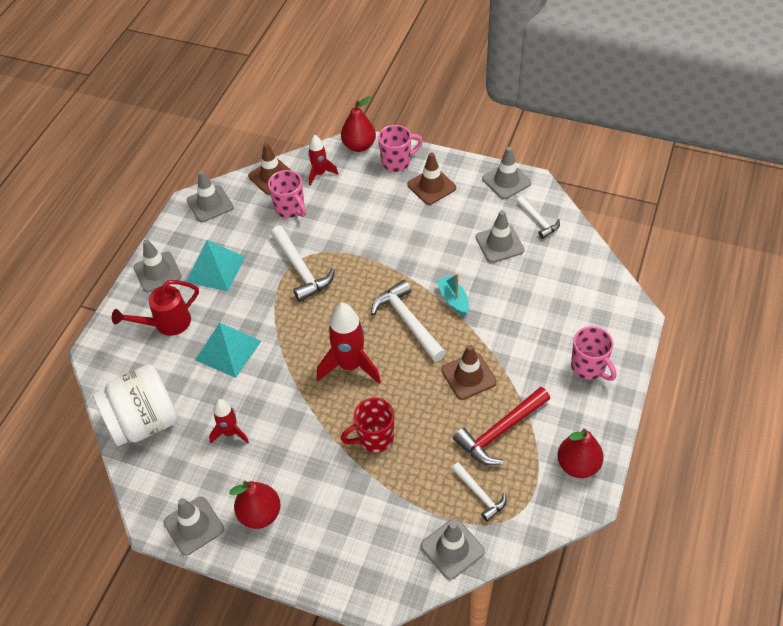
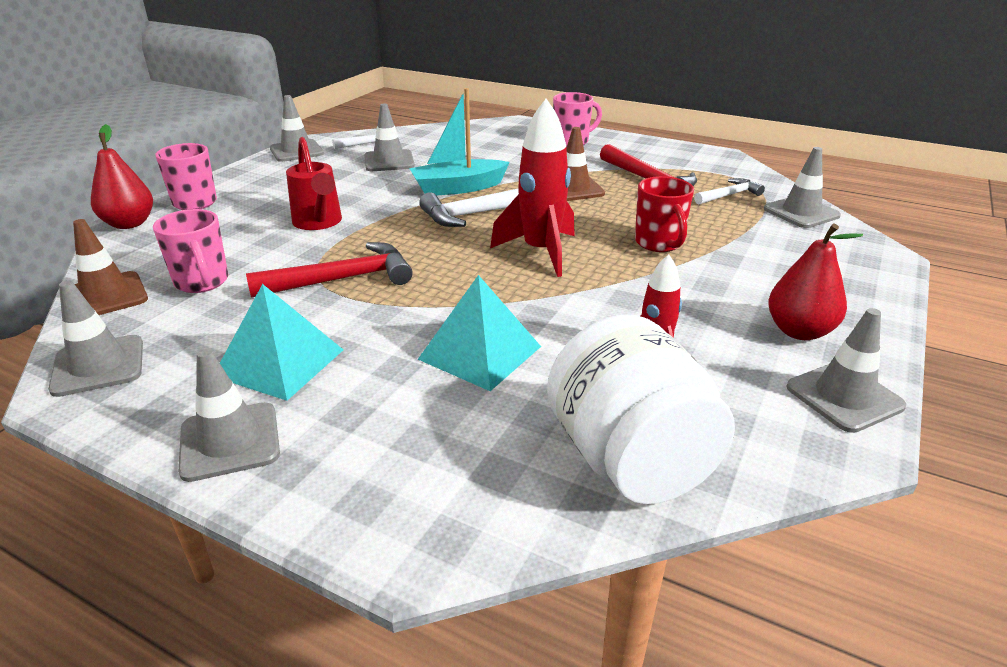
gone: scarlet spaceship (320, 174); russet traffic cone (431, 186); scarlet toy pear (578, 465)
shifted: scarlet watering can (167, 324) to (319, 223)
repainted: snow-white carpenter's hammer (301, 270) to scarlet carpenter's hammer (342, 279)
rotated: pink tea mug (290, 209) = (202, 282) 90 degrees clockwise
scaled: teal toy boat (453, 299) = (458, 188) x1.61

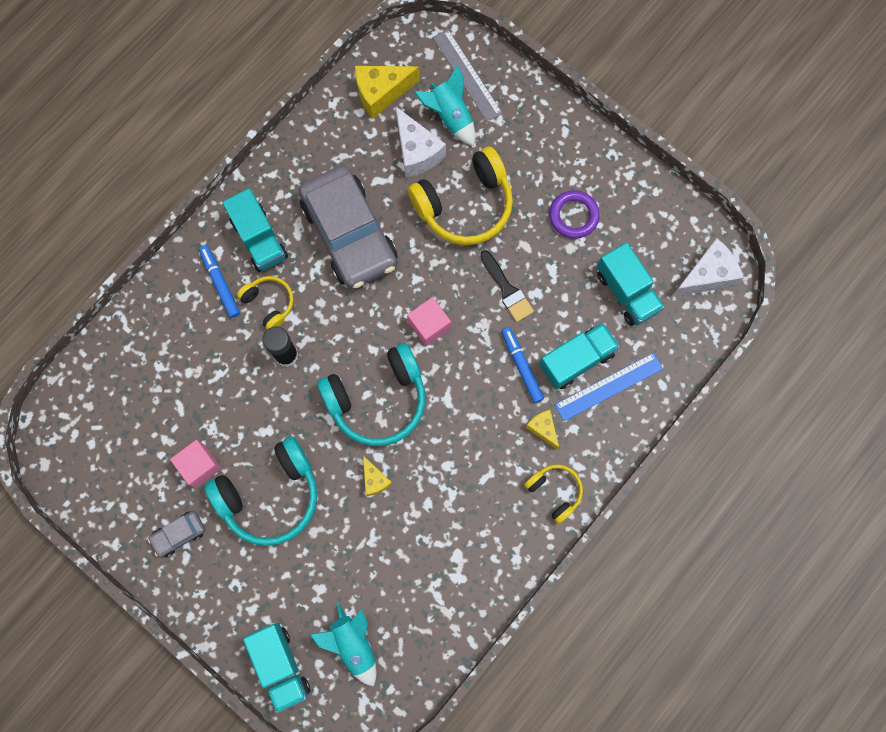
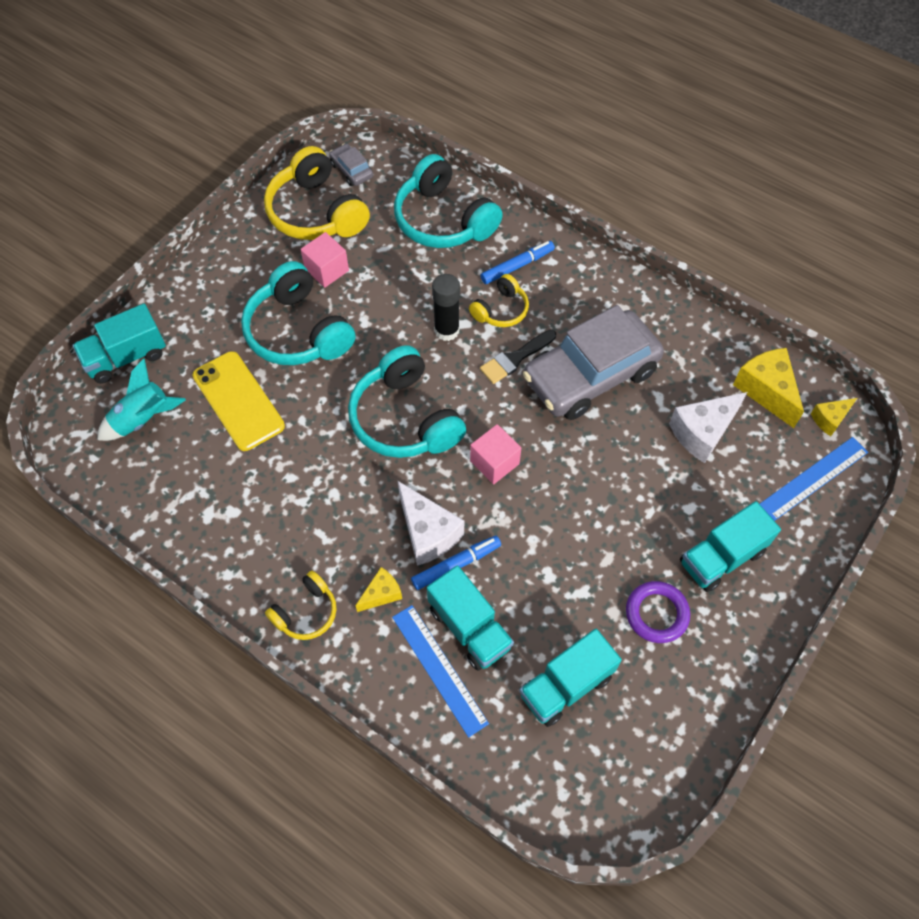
gone: teal spaceship (450, 116)
new: golden smartphone (238, 401); teal headphones (443, 220)
shifted: ash-grey toy car (179, 534) to (351, 170); teal toy truck (259, 239) to (722, 557); golden cheese wedge (375, 479) to (829, 419); golden headphones (464, 205) to (316, 212); ebony brush (507, 290) to (515, 358); snow-white cheese wedge (706, 275) to (428, 533)
repainted: ash-grey ruler (467, 75) to cobalt ruler (814, 478)

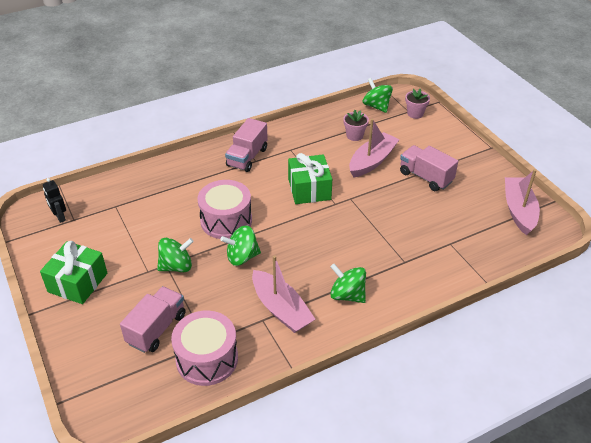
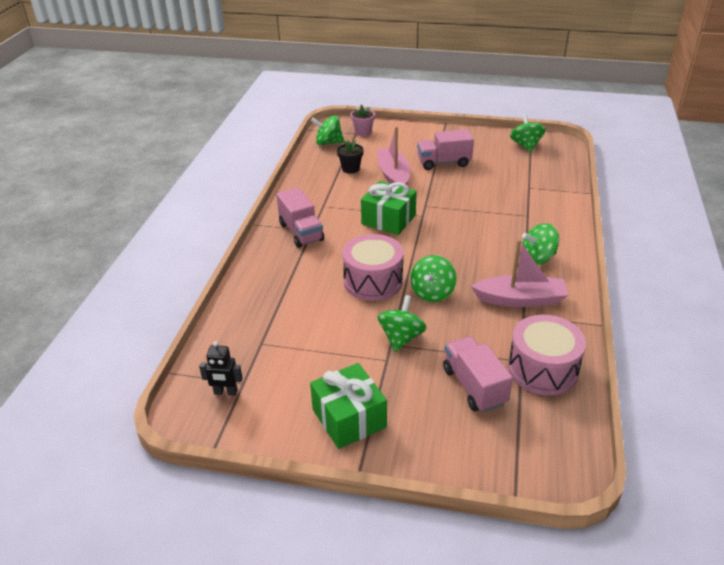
swapped: pink toy boat (519, 210) to leaf-green spinning top (526, 146)
repainted: pink potted plant (354, 136) to ebony potted plant (350, 169)

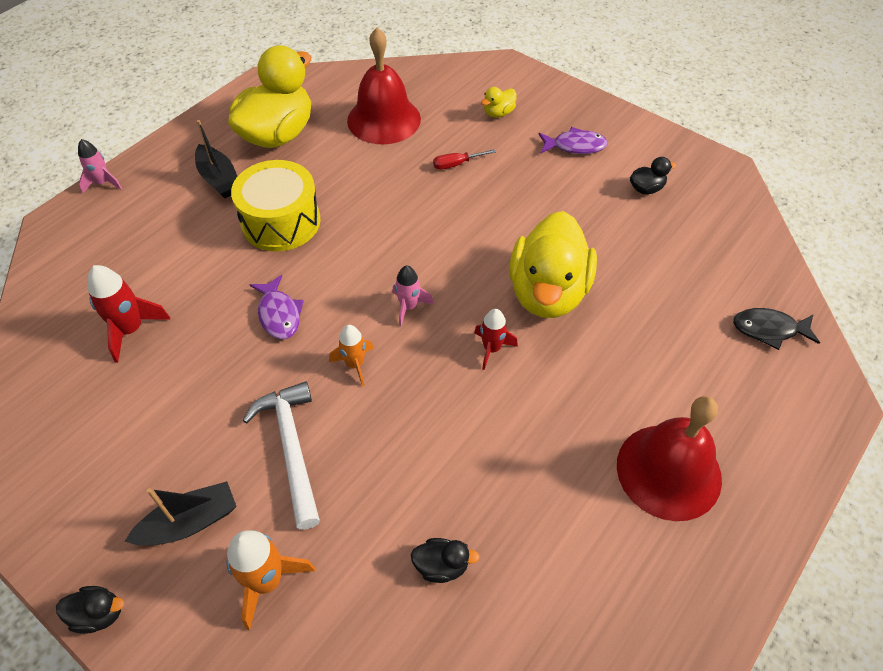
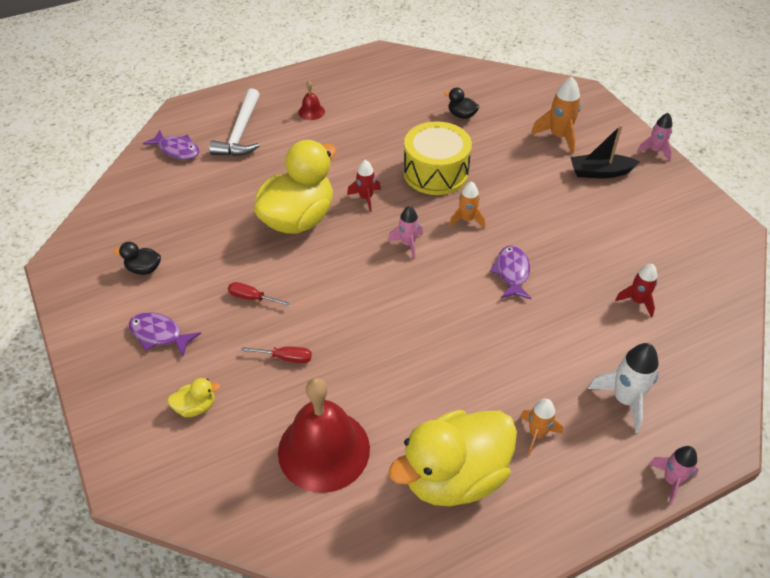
new: scarlet flat screwdriver (252, 298); snow-white spaceship (624, 400)
shifted: golden toy drum (281, 221) to (436, 172); snow-white carpenter's hammer (292, 448) to (240, 132)
swapped: ebony rubber duck (99, 614) to pink spaceship (655, 151); ebony toy boat (219, 179) to orange spaceship (537, 434)
repainted: ebony fish figure (769, 329) to royal purple fish figure (177, 150)
scaled: scarlet spaceship (131, 330) = (637, 301) x0.66; scarlet hand bell (668, 471) = (311, 111) x0.42

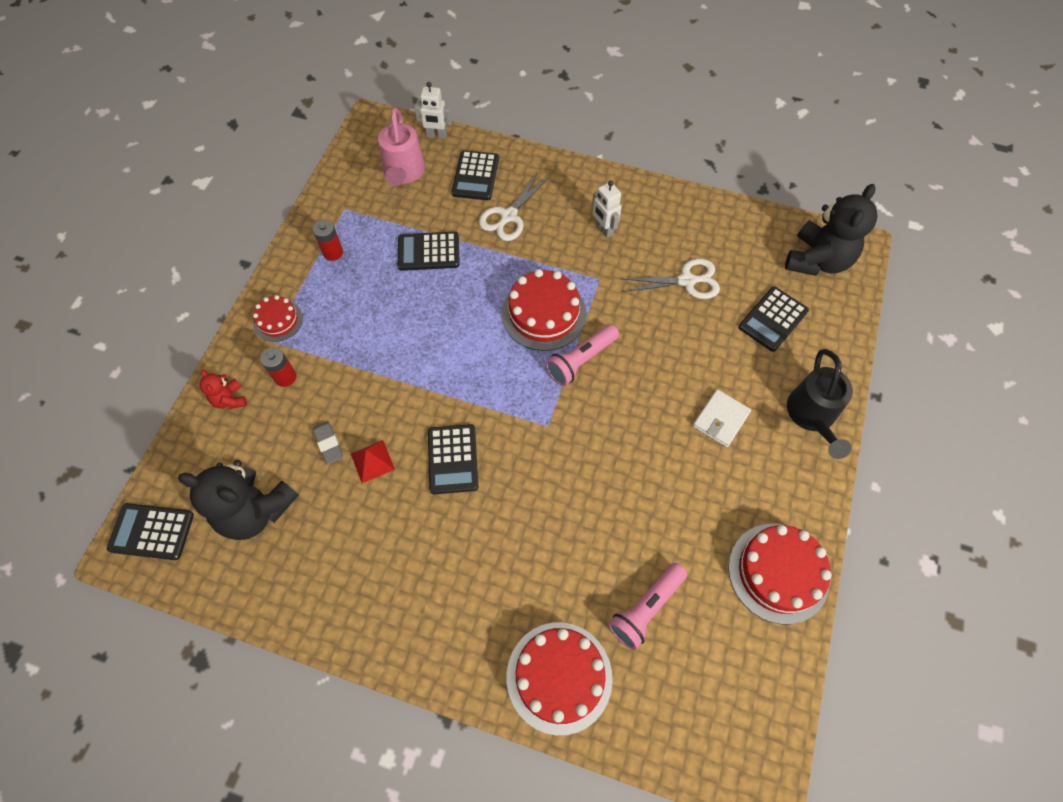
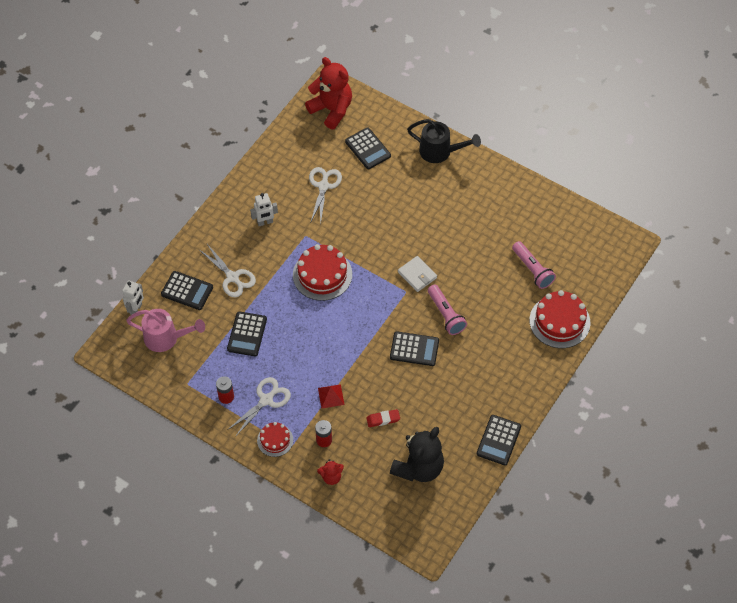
gone: scarlet gateau (778, 572)
new: snow-white shears (266, 400)
shifted: ebony adding machine (151, 532) to (498, 440); scarlet pyramid shape (372, 461) to (331, 396); pink torch (580, 360) to (446, 315); snow-white billfold (720, 419) to (417, 275)
repainted: ash-grey gum eraser (328, 444) to scarlet gum eraser (383, 419); ebony teddy bear (817, 260) to scarlet teddy bear (331, 110)

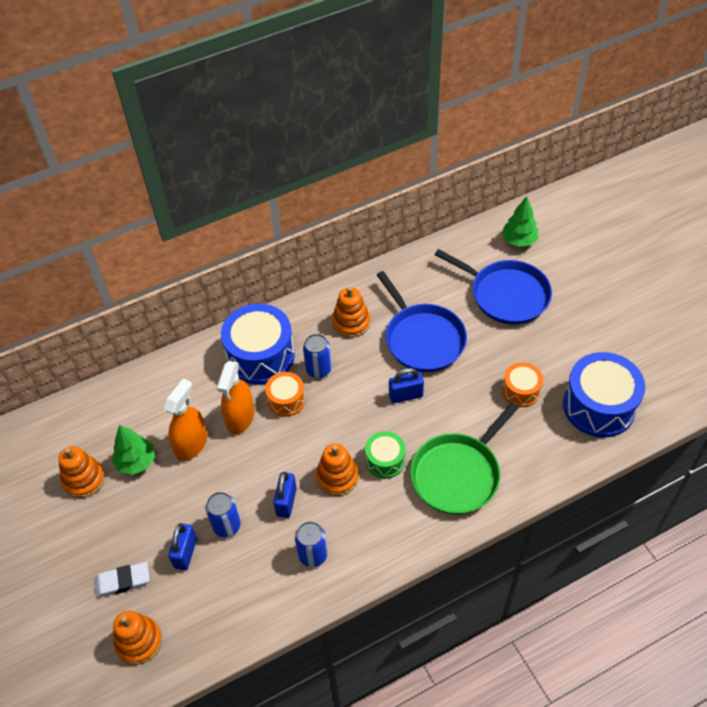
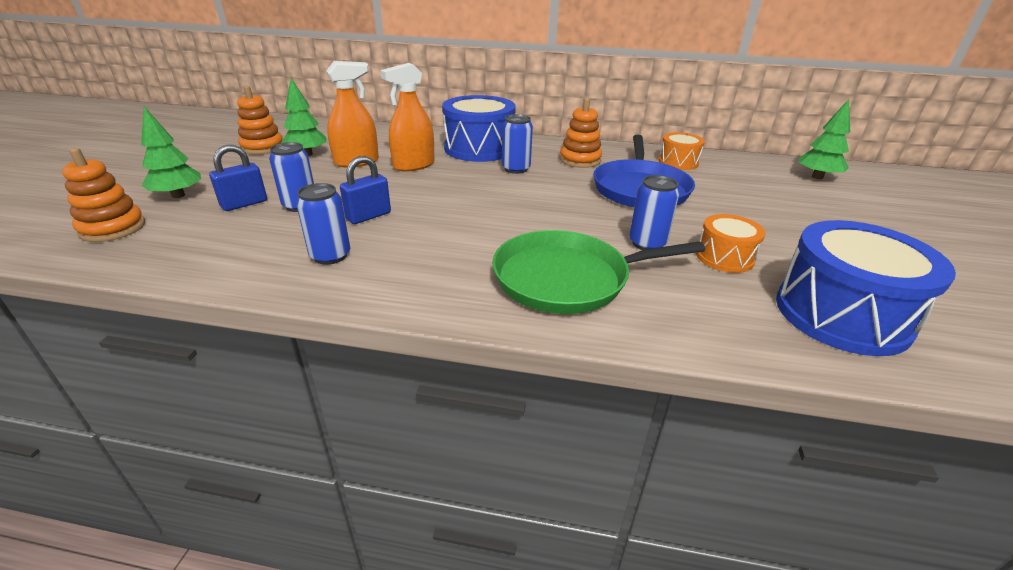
gone: orange ring stacker (337, 477); leaf-green toy drum (385, 460); cobalt padlock (405, 395); cobalt pan (506, 294)
new: cobalt soda can (647, 243)
shifted: orange toy drum (286, 400) to (678, 162)
swapped: snow-white gum eraser (122, 581) to leaf-green tree (178, 195)

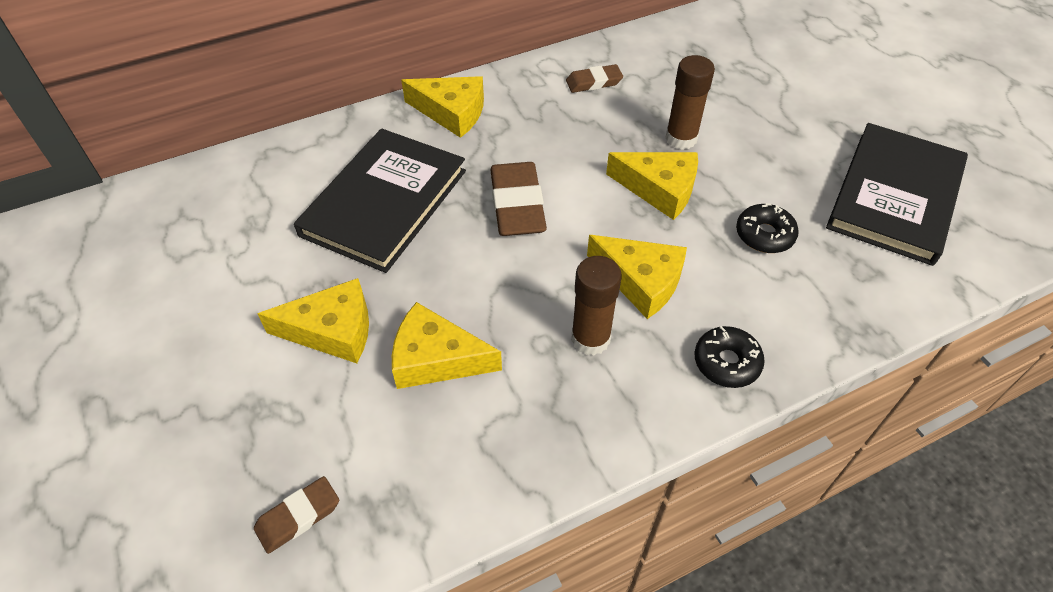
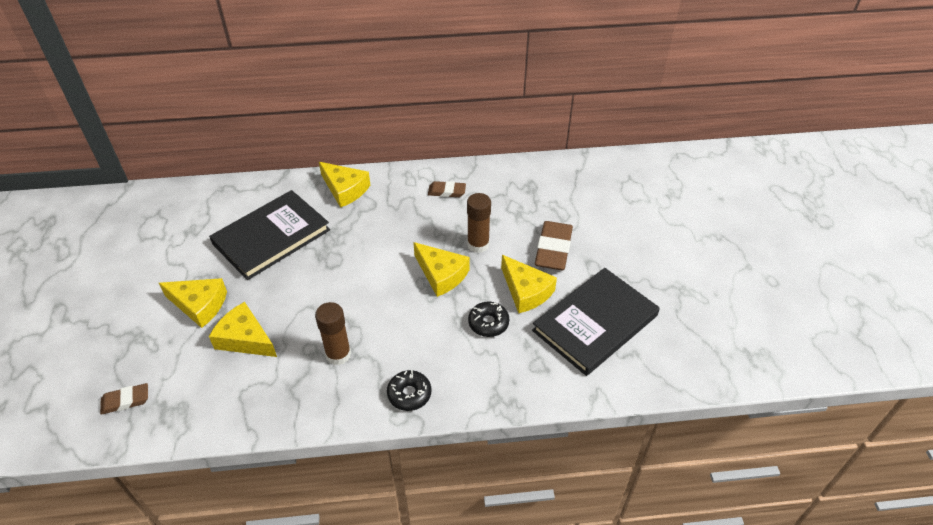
shifted: russet gum eraser (517, 204) to (553, 249); golden cheese wedge (641, 281) to (526, 291)

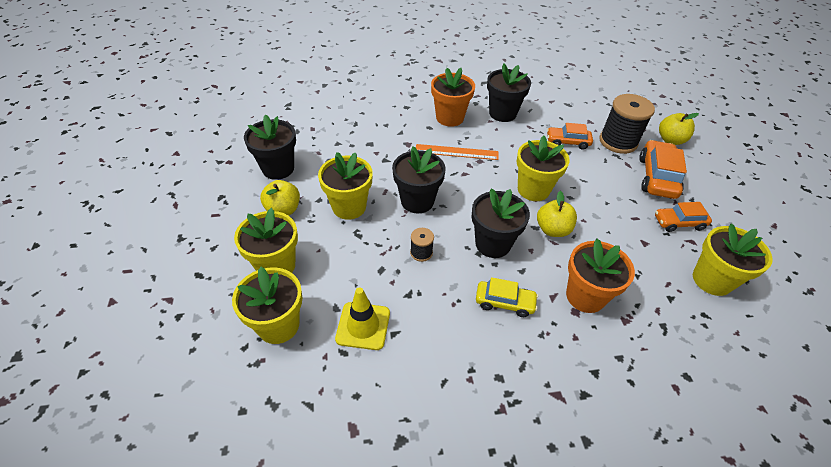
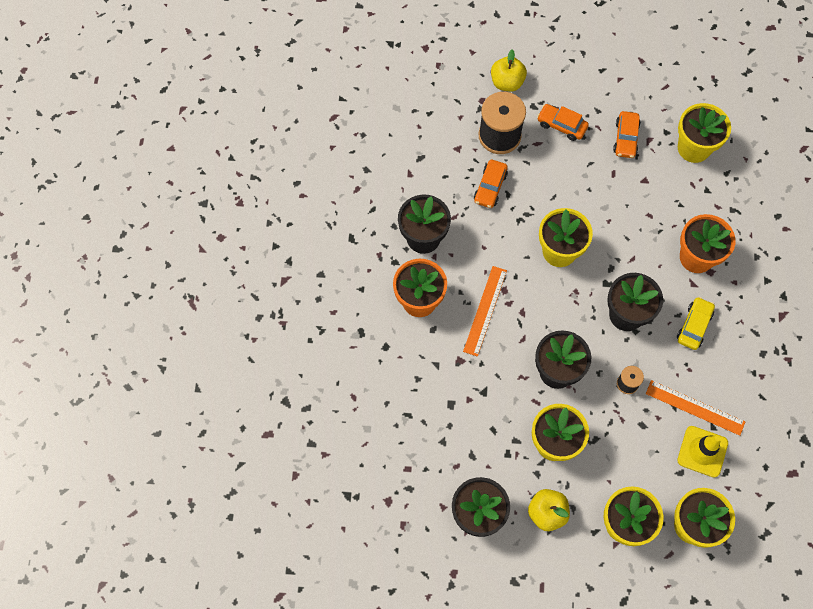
gone: golden toy apple (552, 229)
new: orange ruler (695, 407)
scaled: orange toy car (657, 177) = (561, 125) x0.63

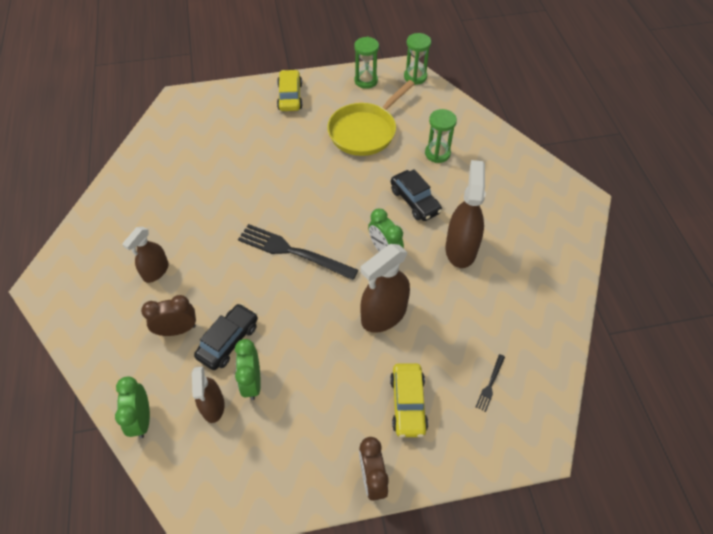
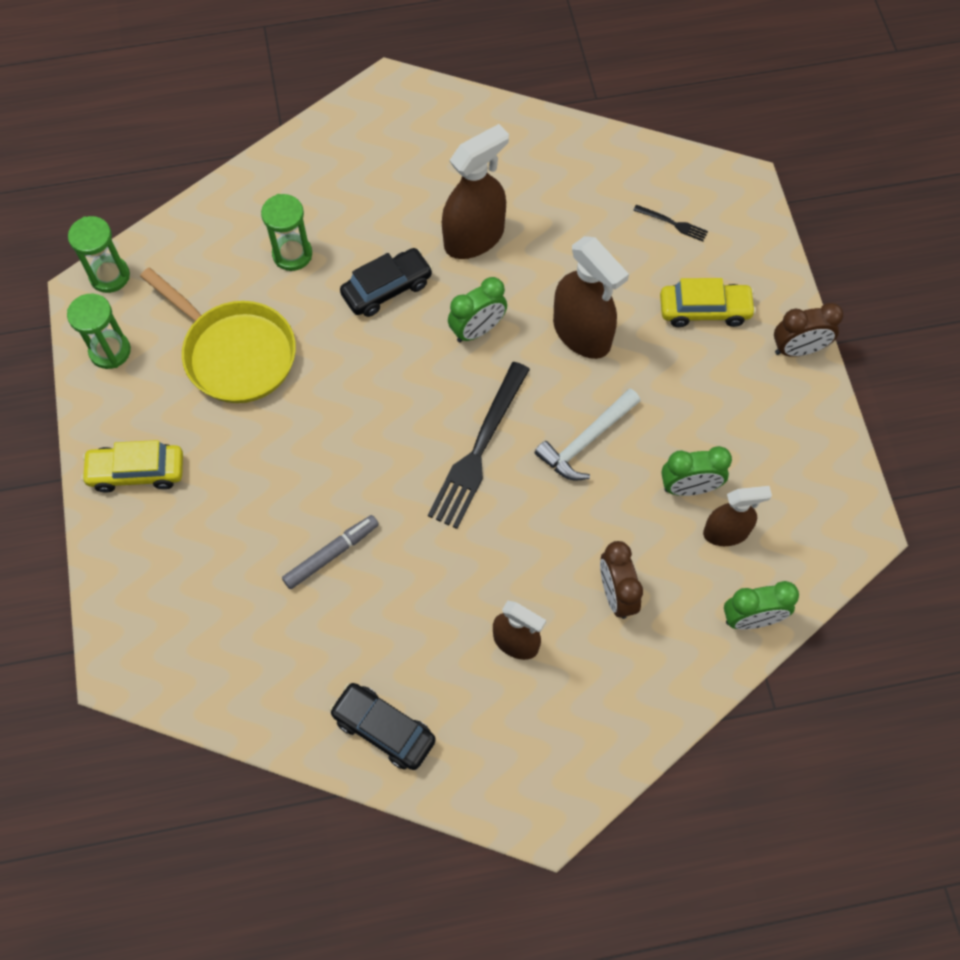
new: ash-grey marker (331, 554); snow-white carpenter's hammer (586, 441)
shifted: ebony toy car (228, 341) to (383, 729)
rotated: russet sprayer (461, 249) = (474, 238) 135 degrees clockwise

